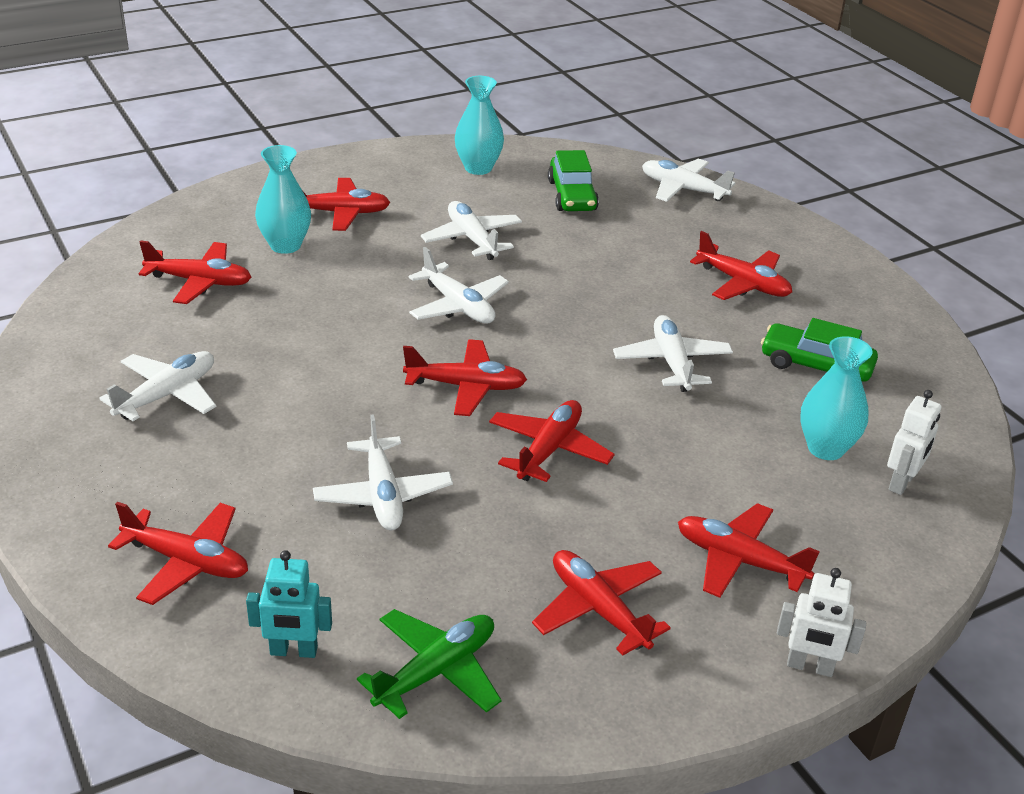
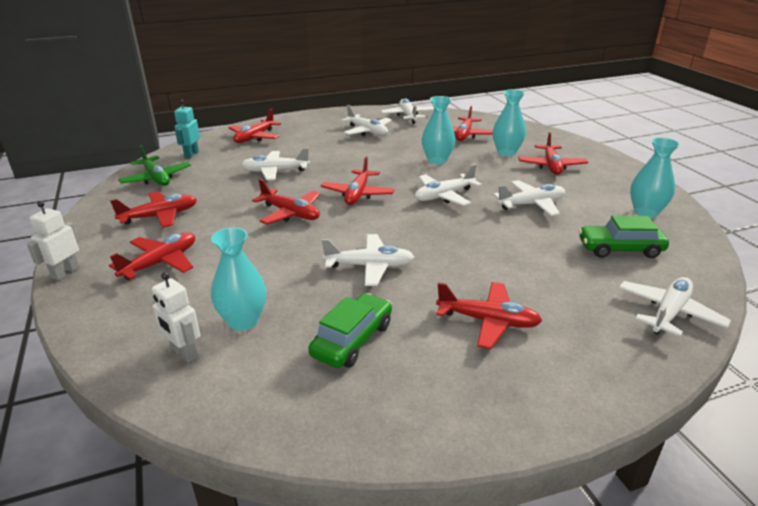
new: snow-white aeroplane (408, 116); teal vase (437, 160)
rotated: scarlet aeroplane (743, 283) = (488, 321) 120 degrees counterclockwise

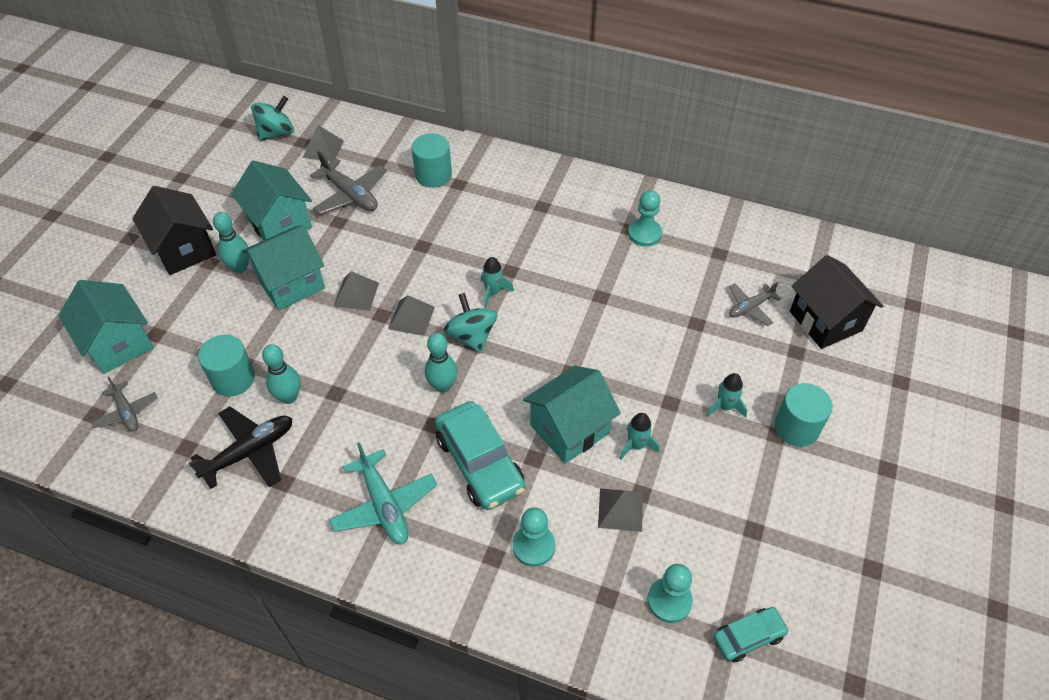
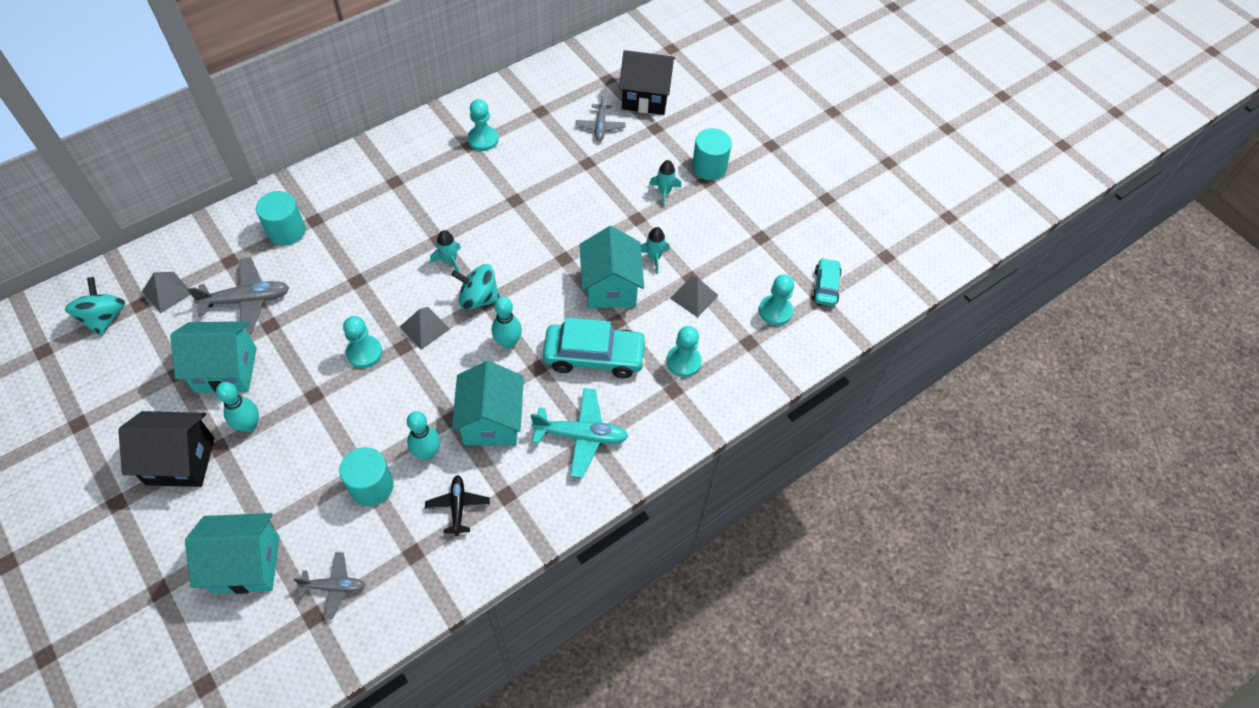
shifted: teal toy house (291, 283) to (491, 421)
swapped: ash-grey pyramid shape (356, 294) to teal pawn (364, 352)
scaled: ebony aeroplane (249, 452) = (458, 507) x0.63

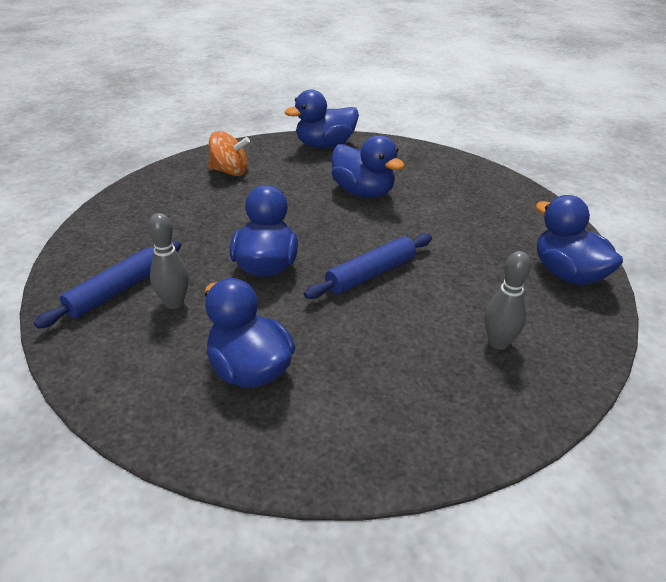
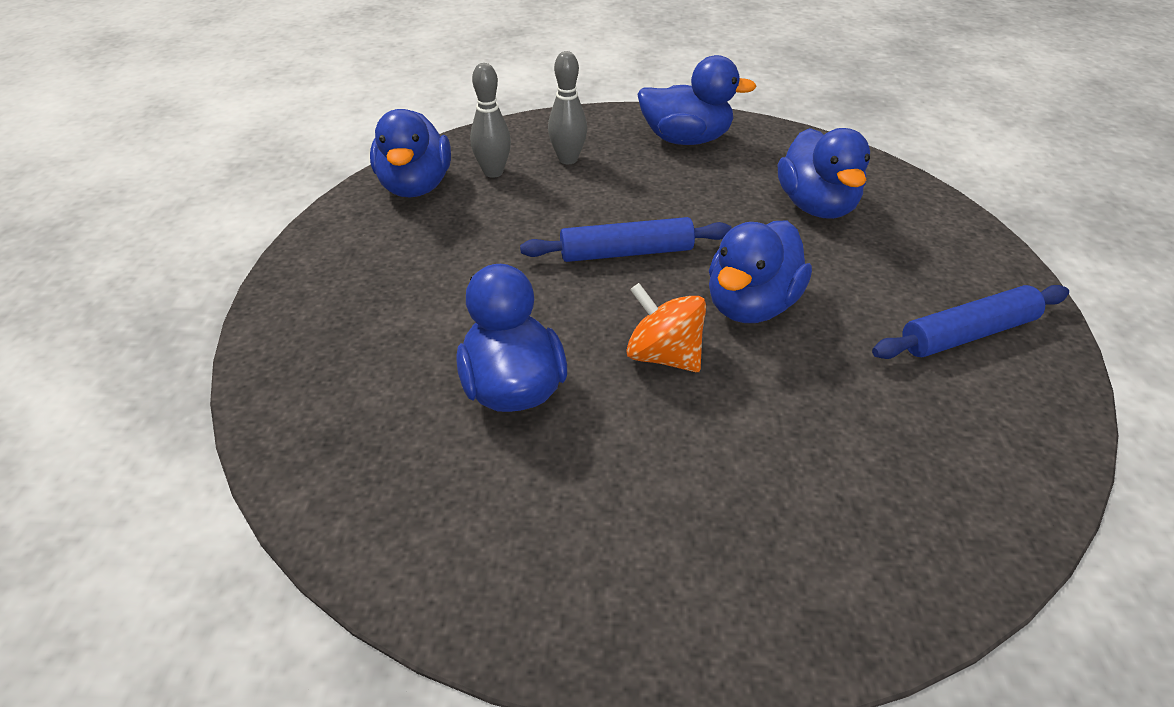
shifted: ash-grey bowling pin (174, 303) to (493, 172); orange spinning top (229, 171) to (663, 356); cobalt rubber duck (325, 145) to (686, 139)

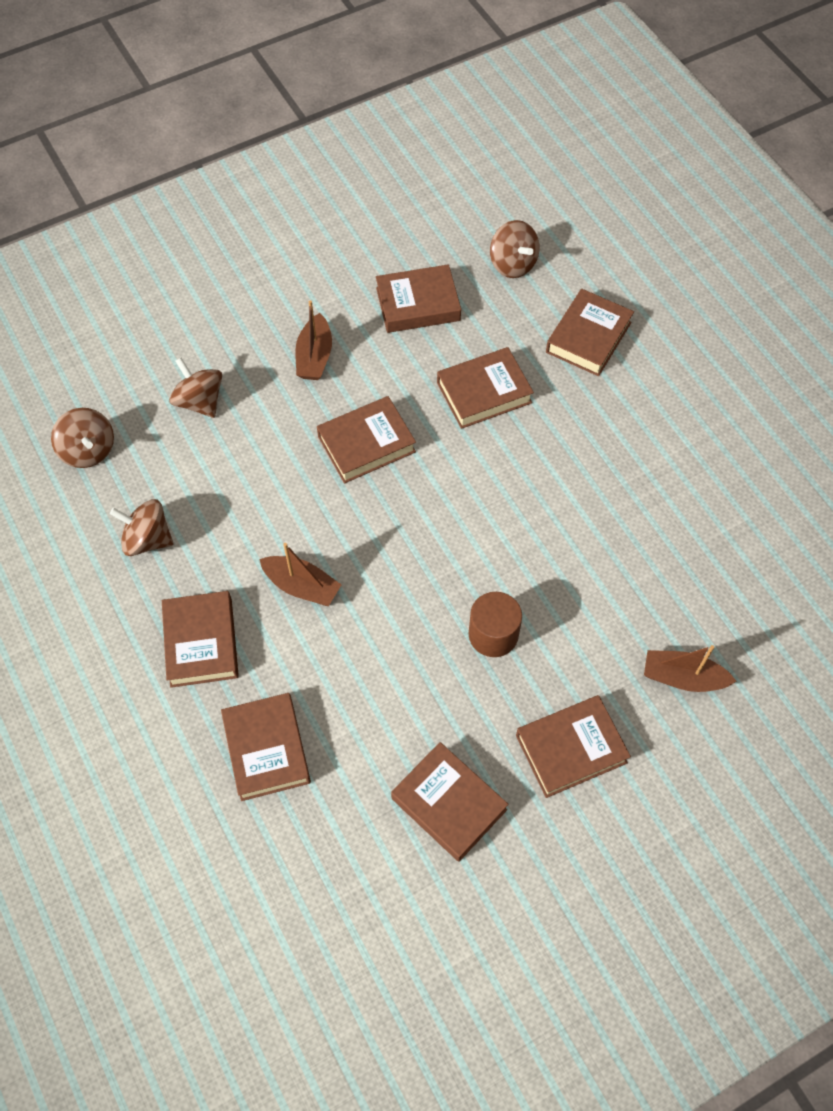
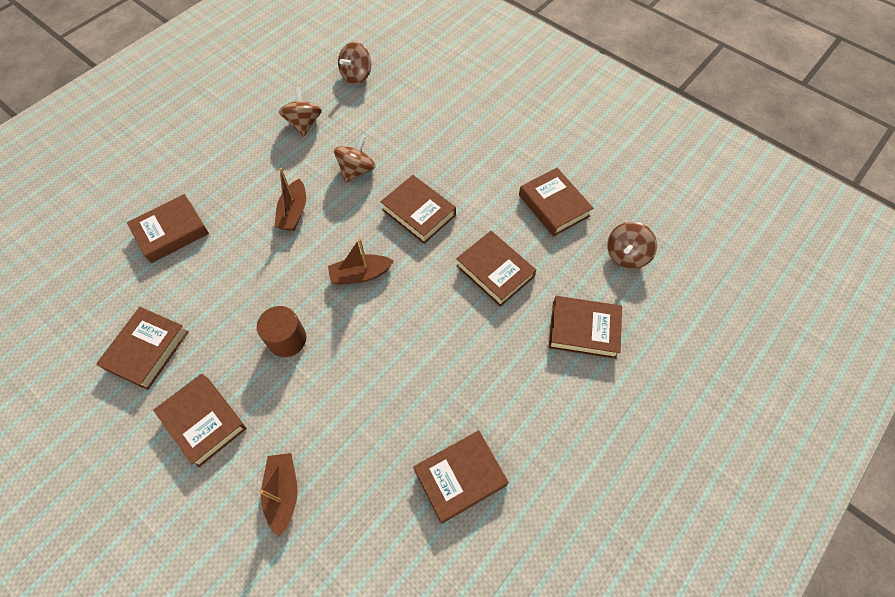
shifted: russet hardcover (201, 642) to (460, 477); russet spinning top (200, 401) to (357, 170); russet toy boat (314, 356) to (360, 274)

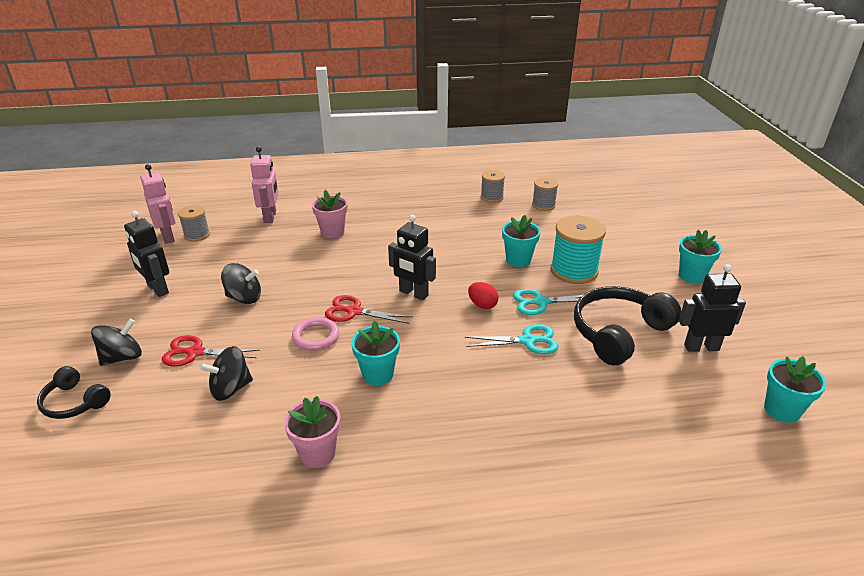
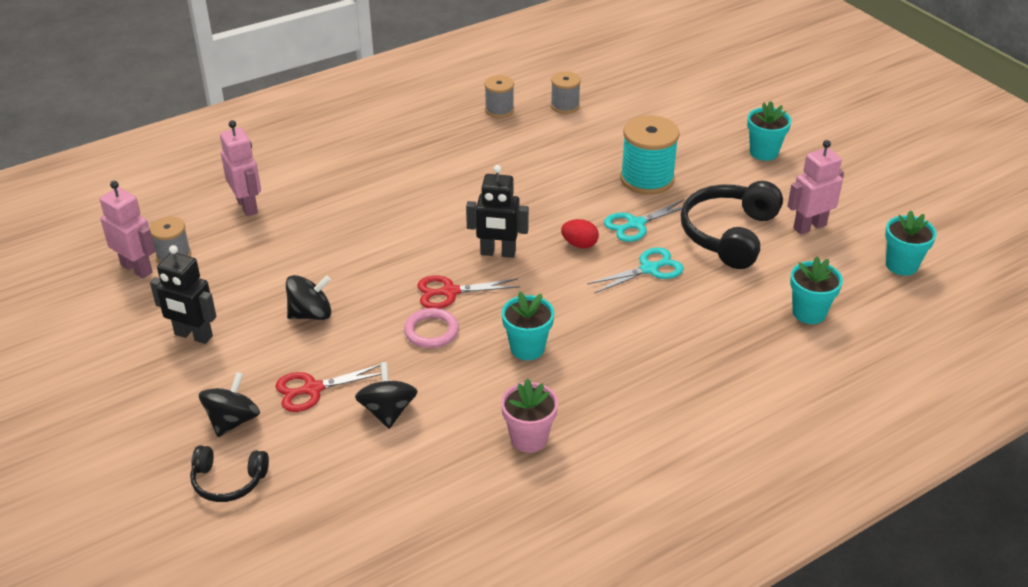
gone: pink potted plant (332, 232)
shifted: teal potted plant (518, 260) to (809, 313)
repainted: ebony robot figure (701, 347) to pink robot figure (809, 226)
rotated: ebony spinning top (230, 388) = (388, 411) 135 degrees clockwise

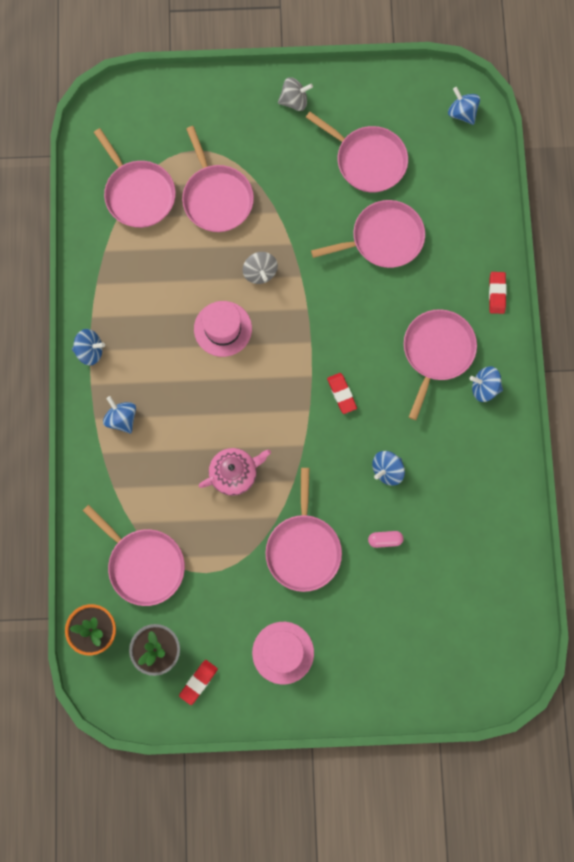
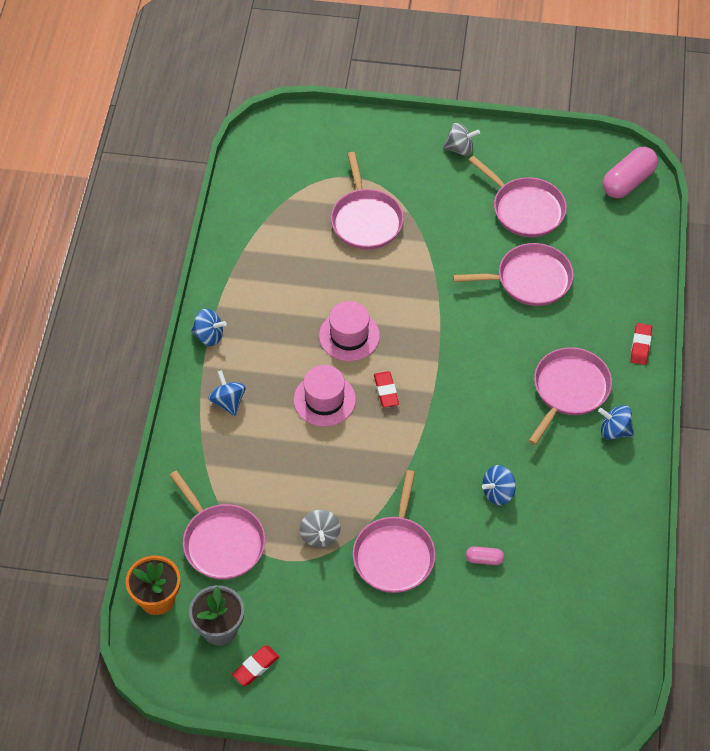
gone: pink pan (138, 194); pink tea pot (234, 474)
shifted: ash-grey spinning top (260, 272) to (320, 535); pink hat (283, 652) to (324, 400); scarlet gum eraser (341, 394) to (386, 391)
swapped: cobalt spinning top (462, 113) to pink capsule (628, 182)

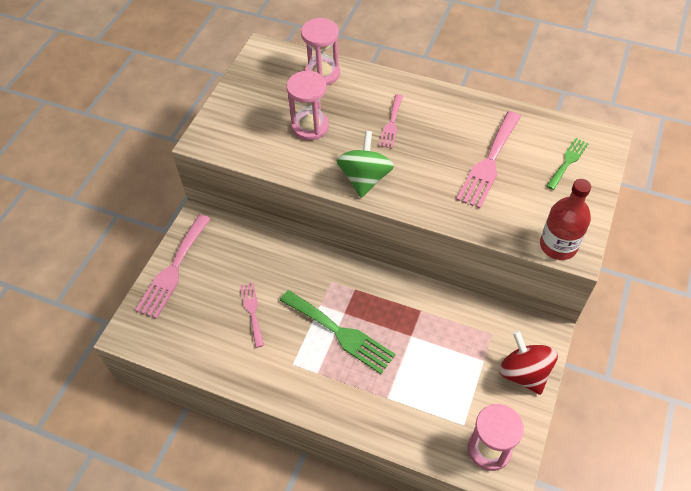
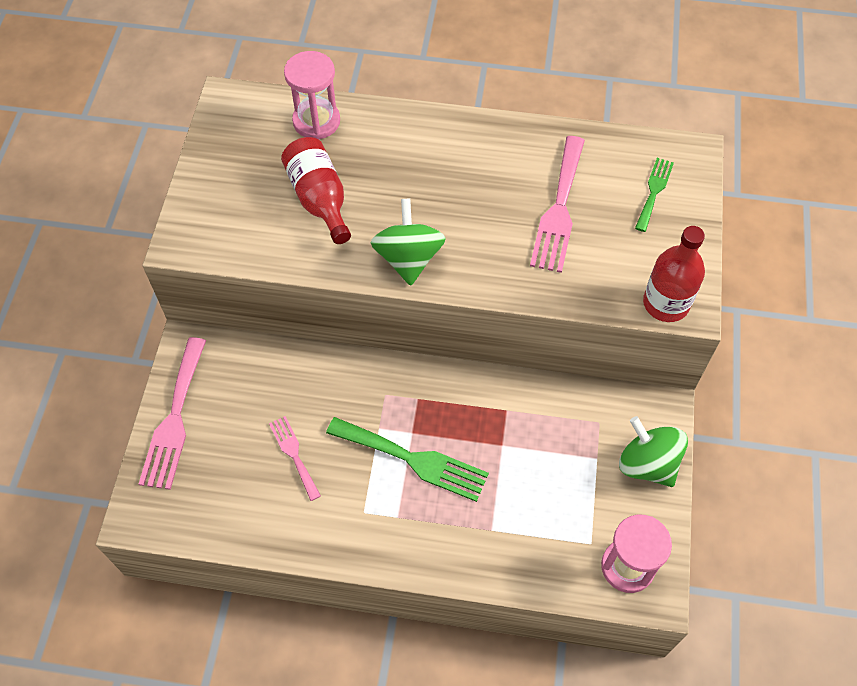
gone: pink fork (391, 124)
swapped: pink hourglass (310, 127) to scarlet bottle (319, 199)
repainted: scarlet spinning top (524, 373) to leaf-green spinning top (647, 464)

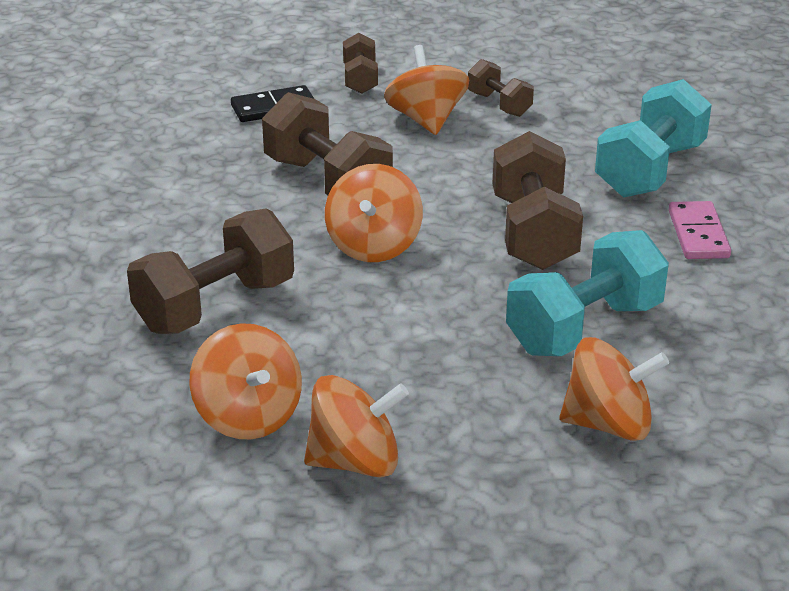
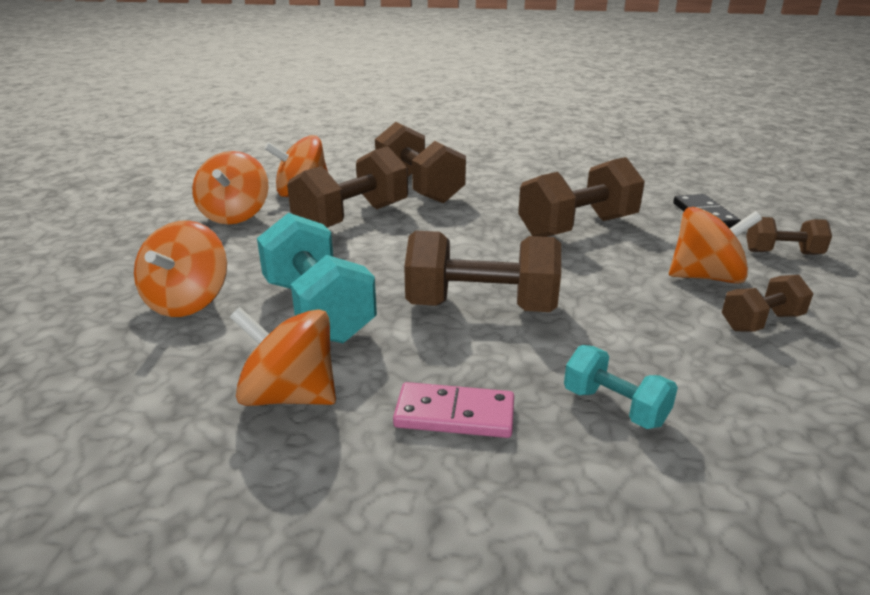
new: russet hand weight (352, 218)
shifted: orange spinning top (374, 245) to (289, 395)
scaled: teal hand weight (649, 170) = (614, 407) x0.54

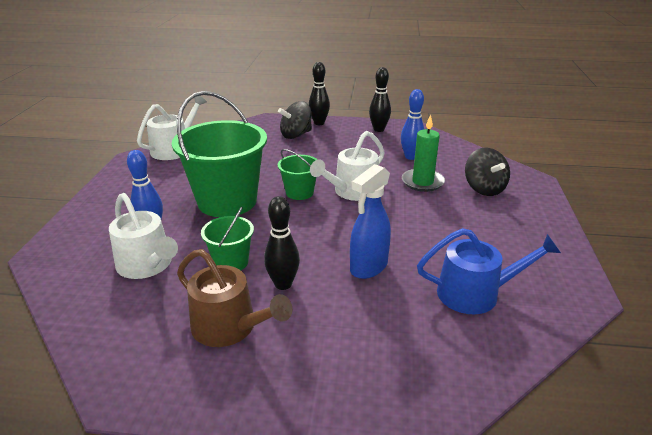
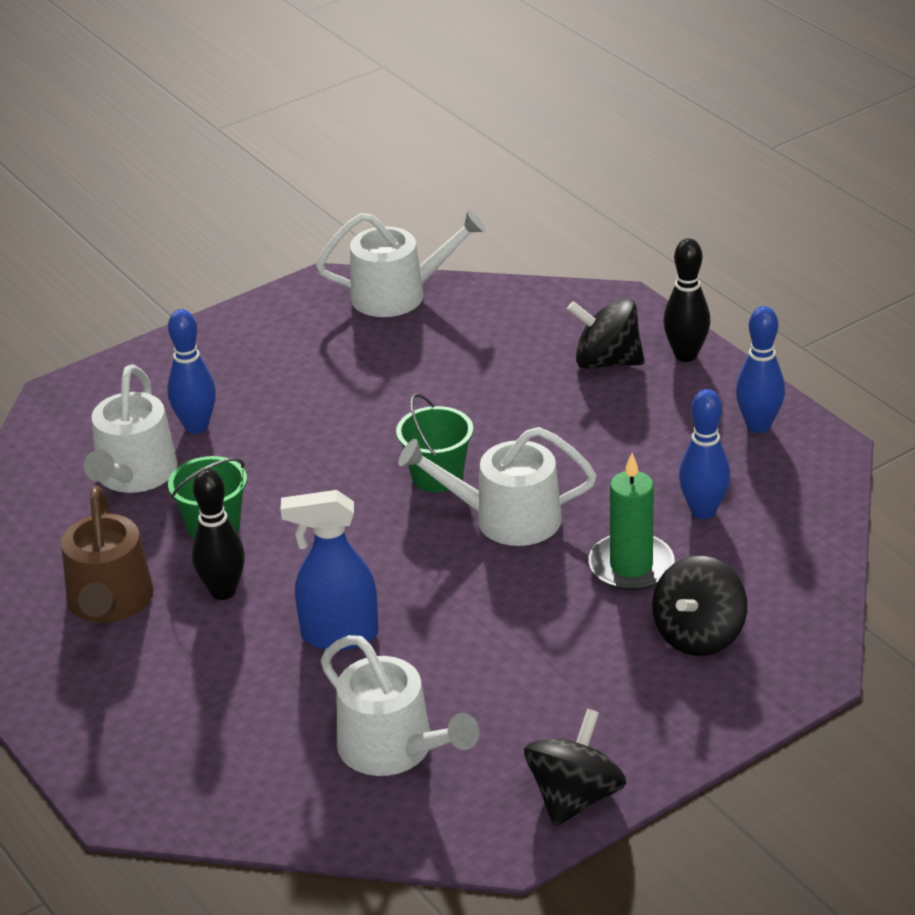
gone: leaf-green bucket (227, 201)
new: ebony spinning top (574, 797)
repainted: ebony bowling pin (379, 129) to cobalt bowling pin (758, 425); cobalt watering can (475, 293) to snow-white watering can (394, 748)

